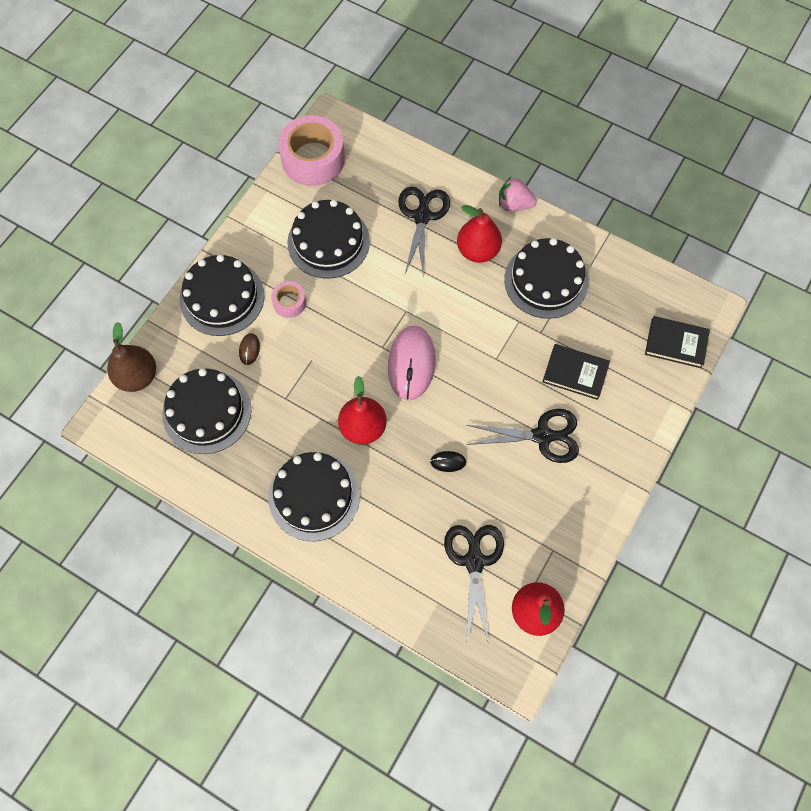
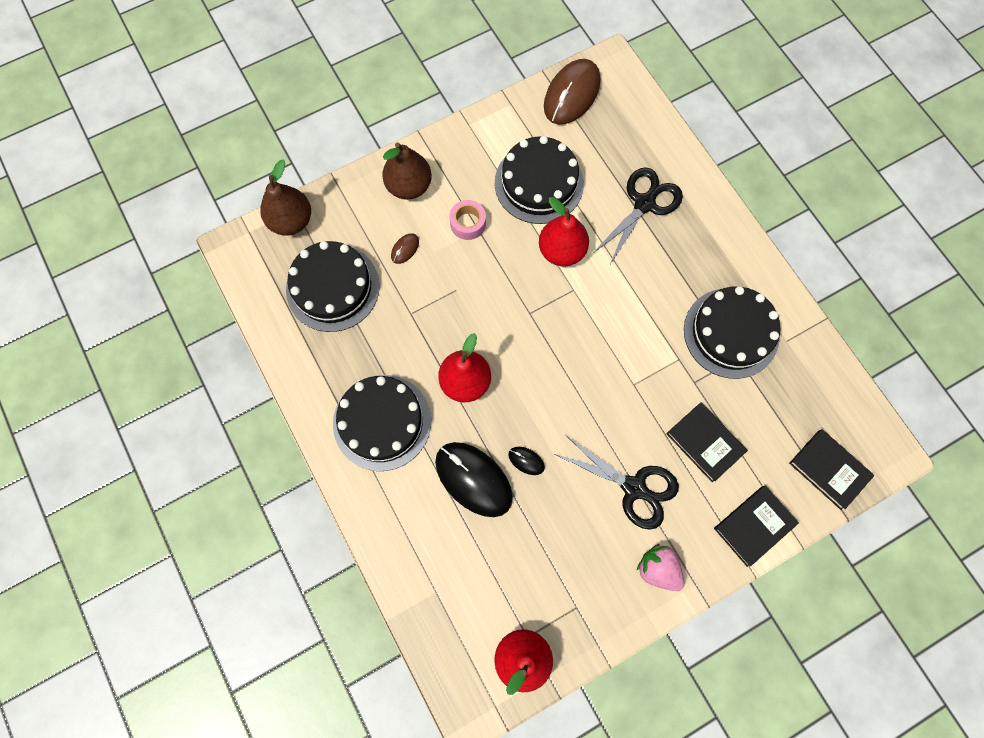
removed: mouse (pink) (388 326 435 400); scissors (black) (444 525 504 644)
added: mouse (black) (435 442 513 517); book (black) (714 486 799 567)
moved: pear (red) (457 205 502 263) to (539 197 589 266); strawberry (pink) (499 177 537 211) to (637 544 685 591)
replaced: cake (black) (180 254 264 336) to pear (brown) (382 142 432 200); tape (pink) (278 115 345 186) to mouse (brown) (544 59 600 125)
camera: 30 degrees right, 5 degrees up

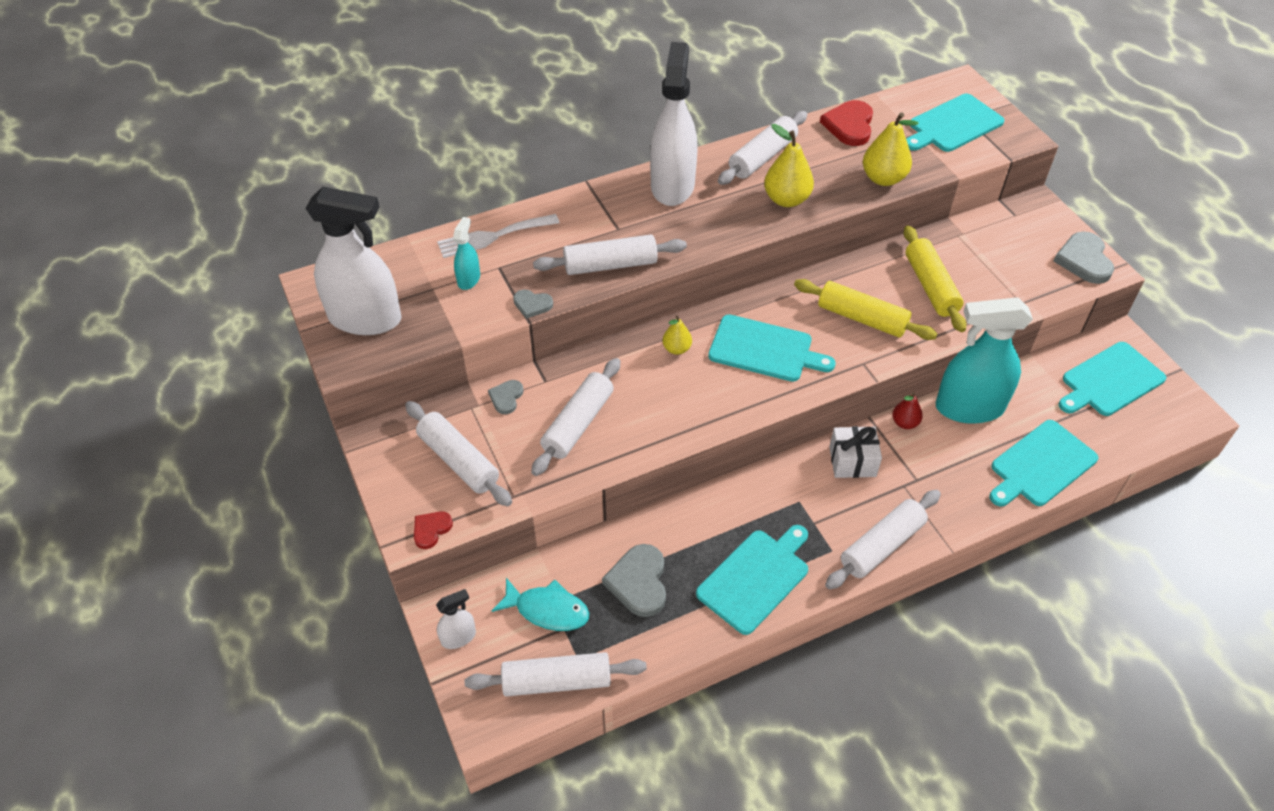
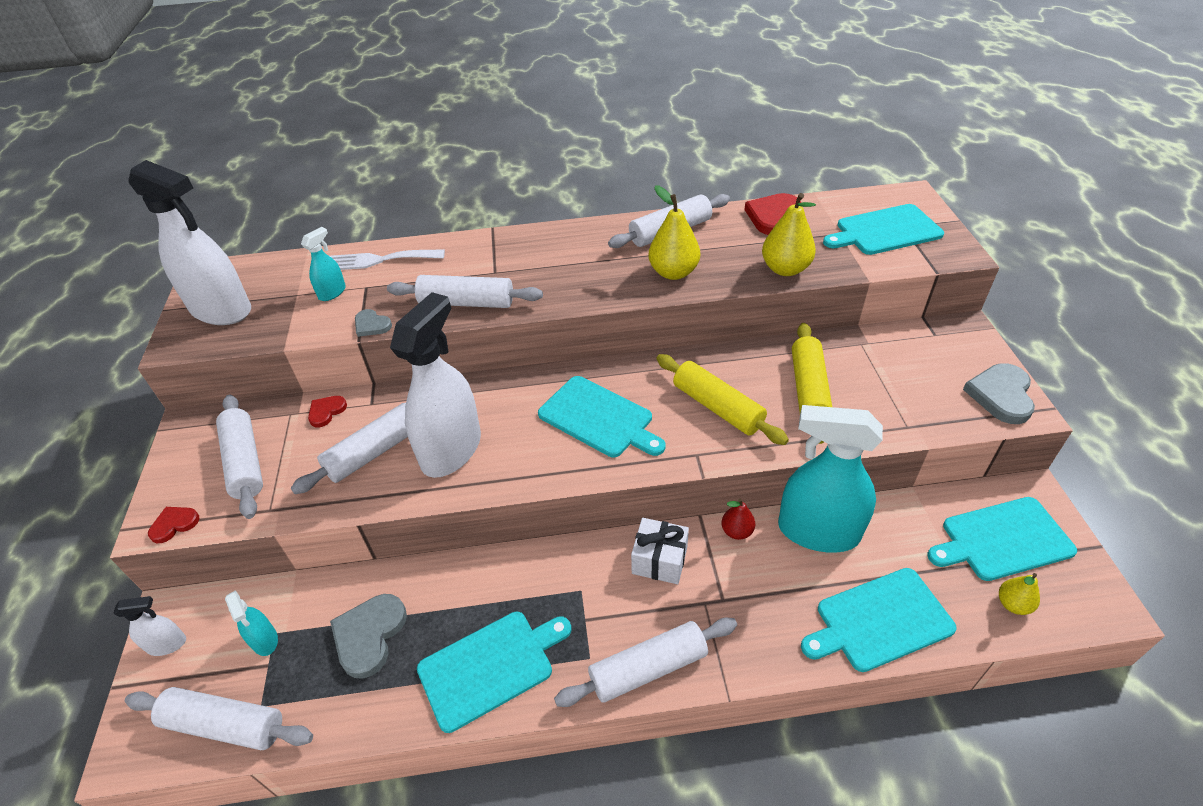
moved: spray bottle (white) (650 42 697 206) to (390 292 481 478); pear (yellow) (663 316 692 355) to (999 573 1040 615)
replaced: fish (turquoise) (492 578 589 631) to spray bottle (turquoise) (225 590 278 656)
recoloured: heart (grey) (488 380 524 414) to heart (red) (308 396 347 427)
camera: 20 degrees right, 5 degrees down

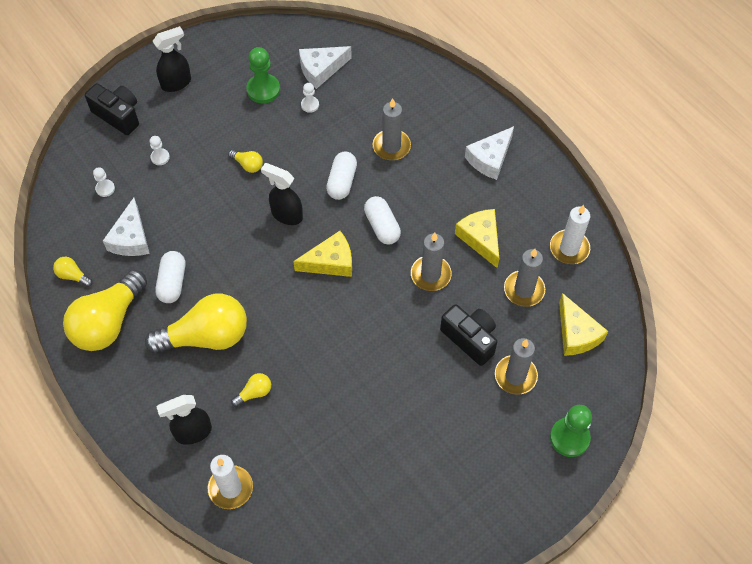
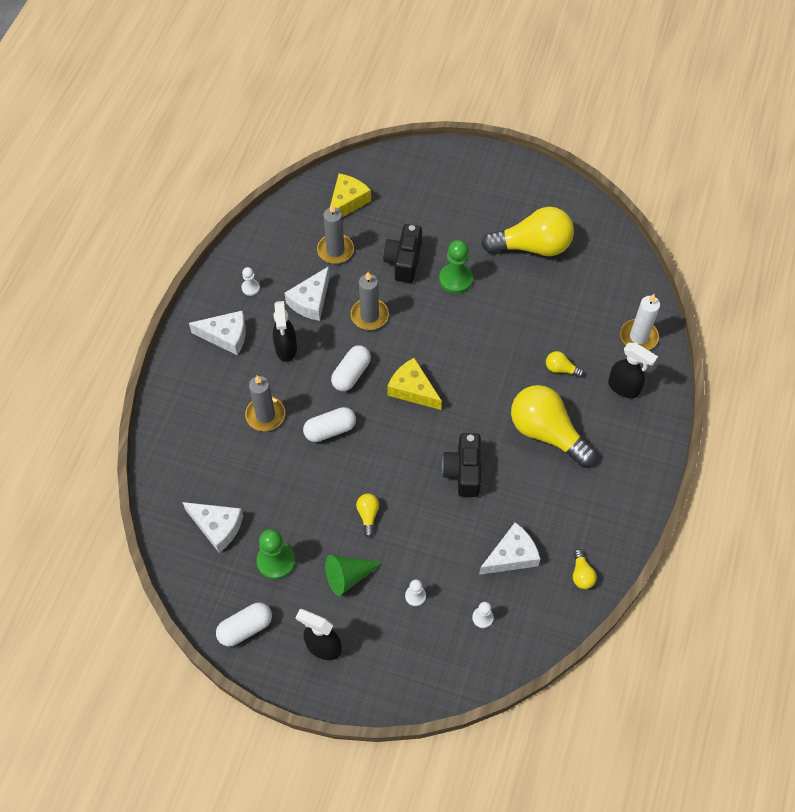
removed: candle (grey) (495 338 538 395); candle (white) (550 205 590 264)
added: cone (green) (325 555 383 596)
moved: light bulb (yellow) (63 270 147 351) to (481 207 574 256); camera (black) (85 83 139 135) to (442 433 481 497); capsule (white) (155 251 185 303) to (216 602 272 646); spray bottle (black) (261 163 303 225) to (273 301 297 362); pawn (white) (301 83 319 113) to (241 267 260 296); pawn (green) (550 405 592 457) to (439 240 473 294)
recoloured: cheese (yellow) (455 209 499 268) to cheese (white) (285 266 330 321)
camera: 125 degrees left, 0 degrees up

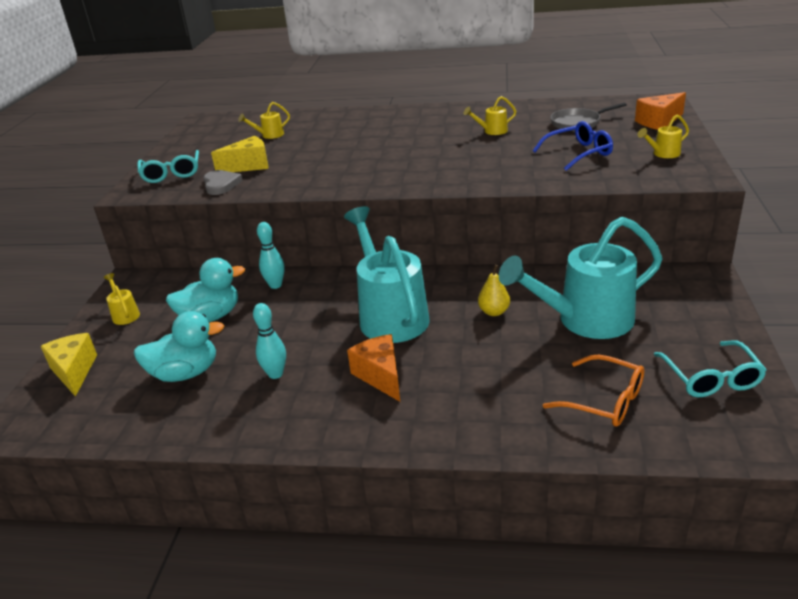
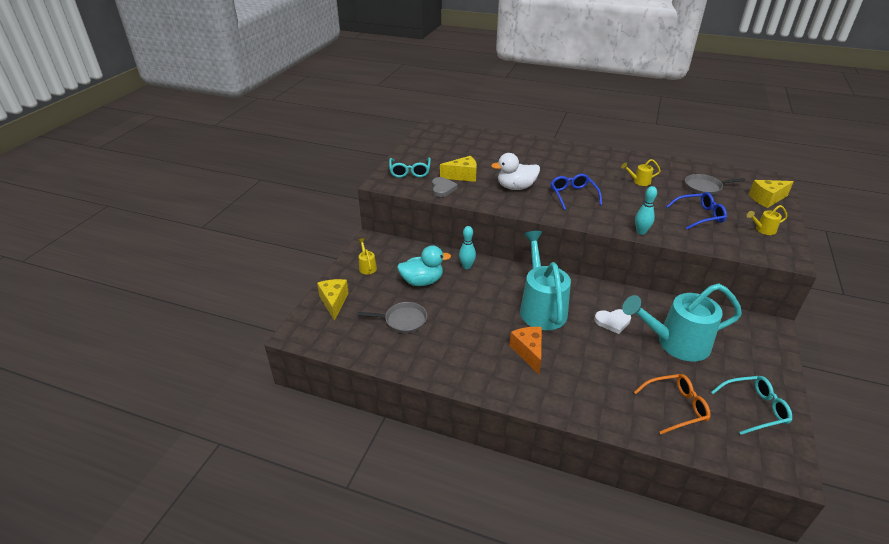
removed: watering can (yellow) (238 102 290 139)
added: duck (white) (491 153 540 190); glasses (blue) (551 174 602 210)
moved: bowling pin (turquoise) (253 303 286 379) to (635 186 657 235)
replaced: duck (turquoise) (134 311 224 382) to pan (grey) (358 302 427 333); pear (yellow) (478 264 510 316) to heart (white) (594 309 631 334)
recoloured: cheese (orange) (635 92 686 130) to cheese (yellow) (749 180 794 208)
turned: glasses (orange) (543 355 644 426) = (634 374 710 434) 60 degrees counterclockwise; glasses (turquoise) (654 340 767 397) = (711 376 792 435) 105 degrees counterclockwise
camera: 10 degrees right, 5 degrees up

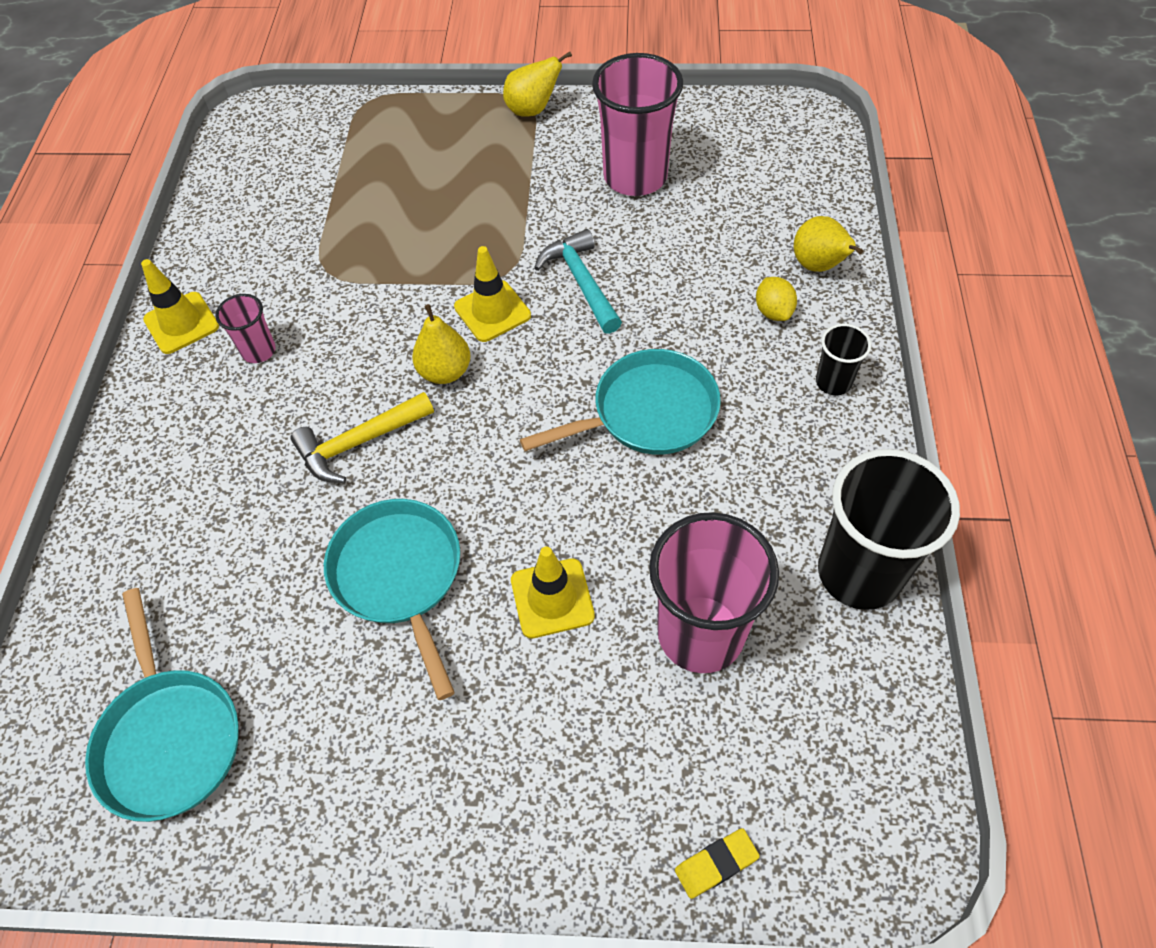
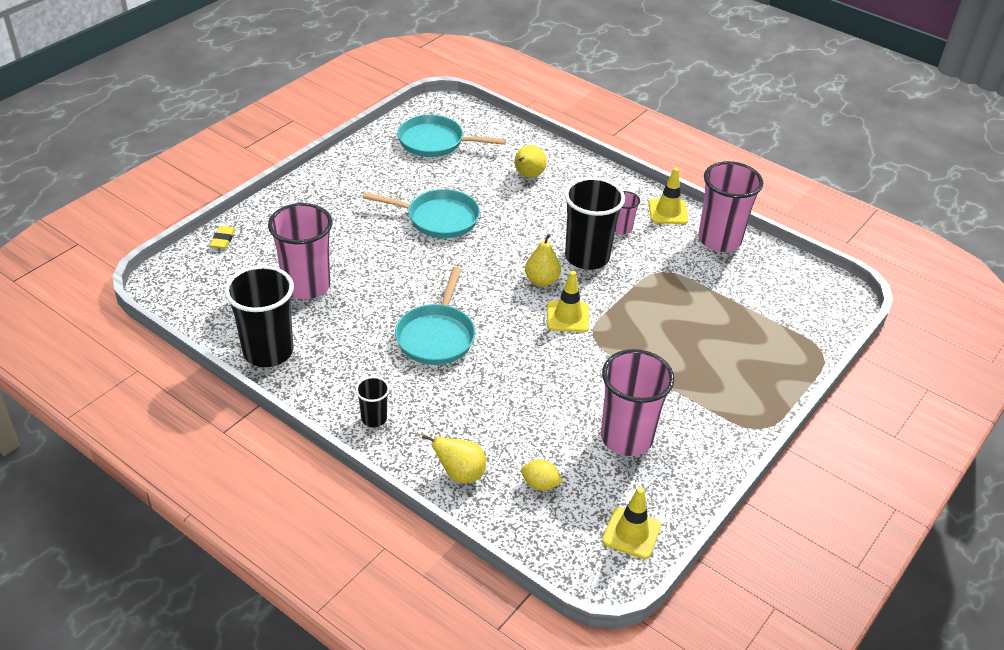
removed: hammer (yellow) (290 392 434 483); hammer (turquoise) (534 229 622 334)
added: cup (black) (564 177 625 270); cup (pink) (698 161 763 252)
moved: pear (yellow) (503 52 572 117) to (515 145 547 178); traffic cone (yellow) (511 546 595 638) to (602 487 661 559); lemon (yellow) (756 277 797 321) to (521 459 563 491)
camera: 120 degrees right, 15 degrees down

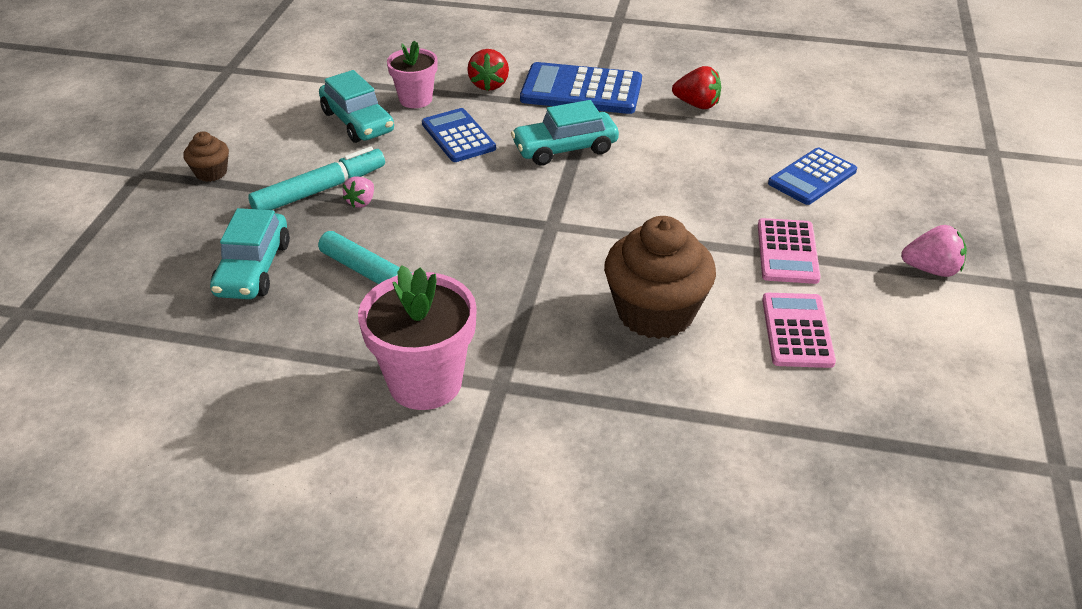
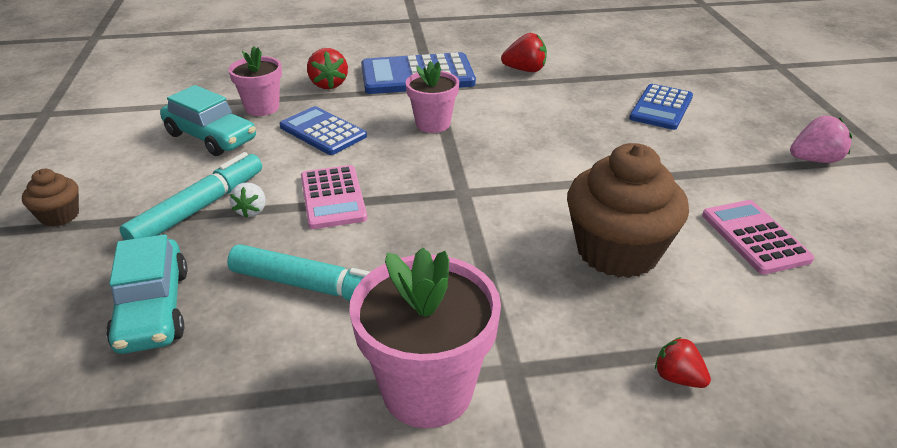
added: strawberry (red) (655 337 711 388)
moved: calculator (pink) (758 218 821 284) to (301 165 367 229)
replaced: car (turquoise) (511 100 619 166) to flower pot (pink) (406 61 459 133)
recoloured: strawberry (pink) (343 176 374 208) to strawberry (white) (230 182 266 218)
camera: 20 degrees left, 5 degrees down

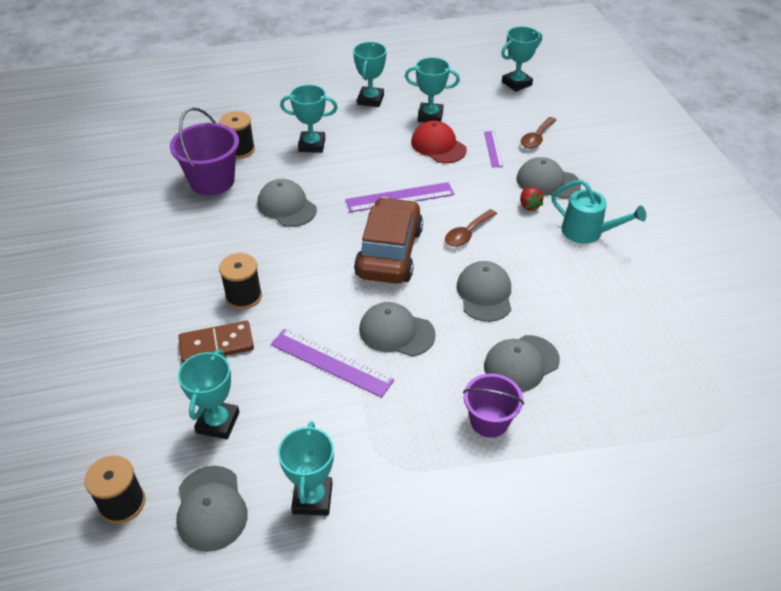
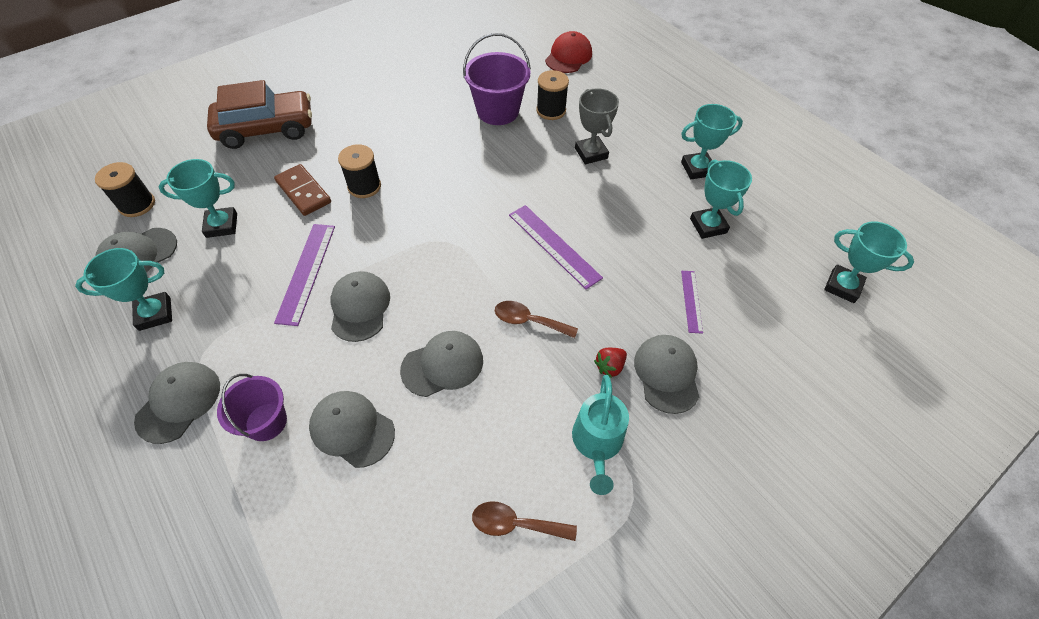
moved: cap (grey) (258 179 317 227) to (134 362 220 444); car (brown) (354 197 423 284) to (207 80 312 149); cap (red) (411 121 467 163) to (545 31 592 73); spoon (brown) (521 117 557 149) to (472 501 577 541)
recoloured: trophy (turquoise) (280 85 338 153) to trophy (grey) (575 88 619 164)
turned: ruler (purple) (484 131 503 167) = (681 271 703 334) 60 degrees counterclockwise
camera: 65 degrees right, 10 degrees up

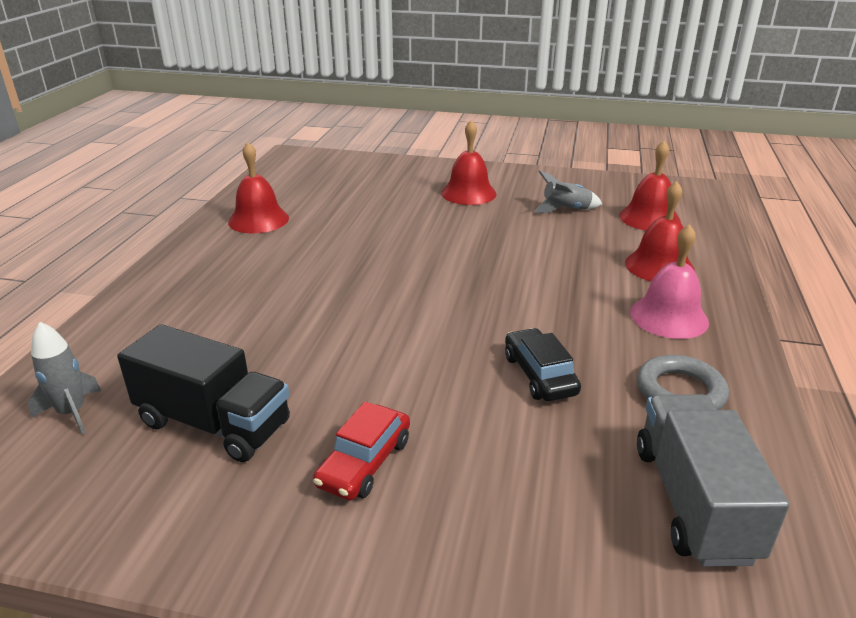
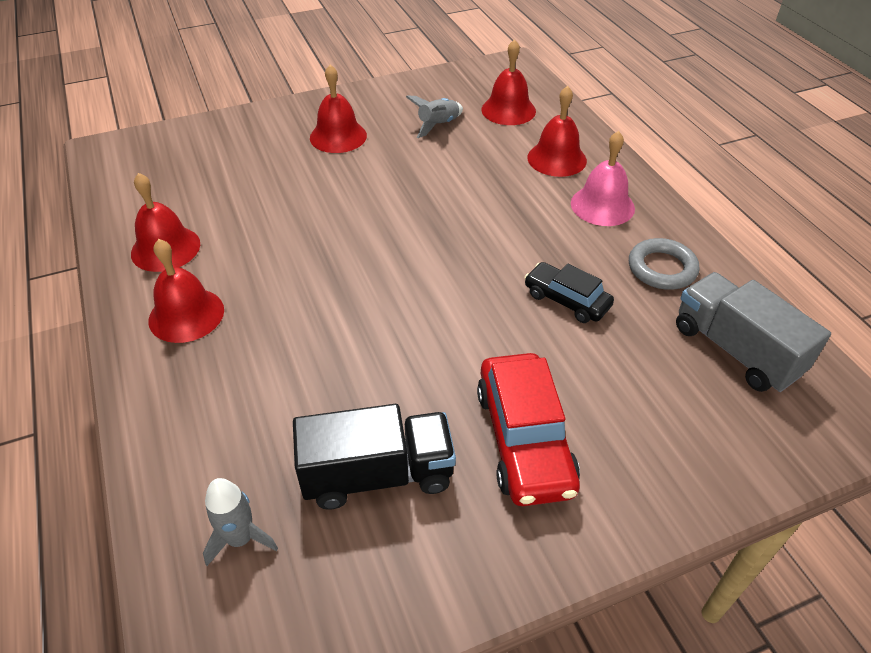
added: bell (red) (149 239 224 343)
resized: car (red) (313 401 410 500) = (477 353 580 506) x1.63
camera: 35 degrees left, 15 degrees up

